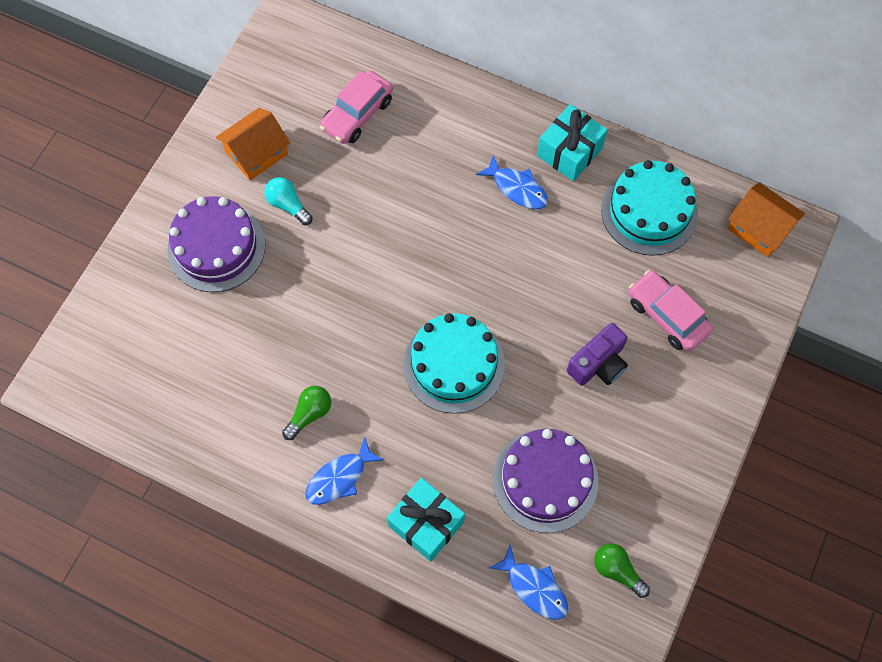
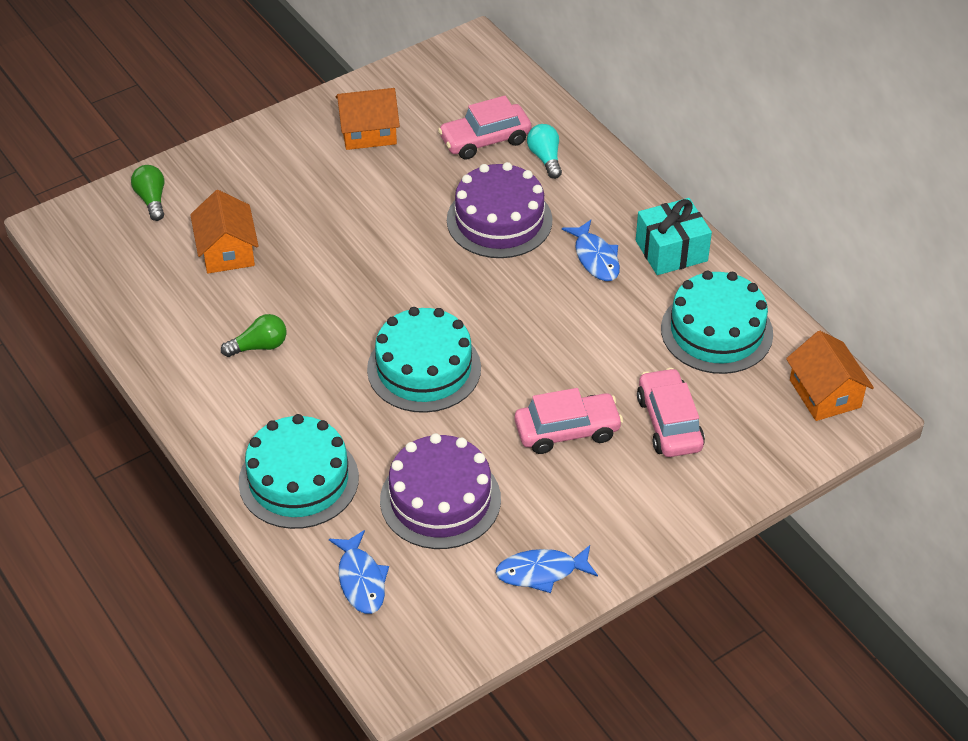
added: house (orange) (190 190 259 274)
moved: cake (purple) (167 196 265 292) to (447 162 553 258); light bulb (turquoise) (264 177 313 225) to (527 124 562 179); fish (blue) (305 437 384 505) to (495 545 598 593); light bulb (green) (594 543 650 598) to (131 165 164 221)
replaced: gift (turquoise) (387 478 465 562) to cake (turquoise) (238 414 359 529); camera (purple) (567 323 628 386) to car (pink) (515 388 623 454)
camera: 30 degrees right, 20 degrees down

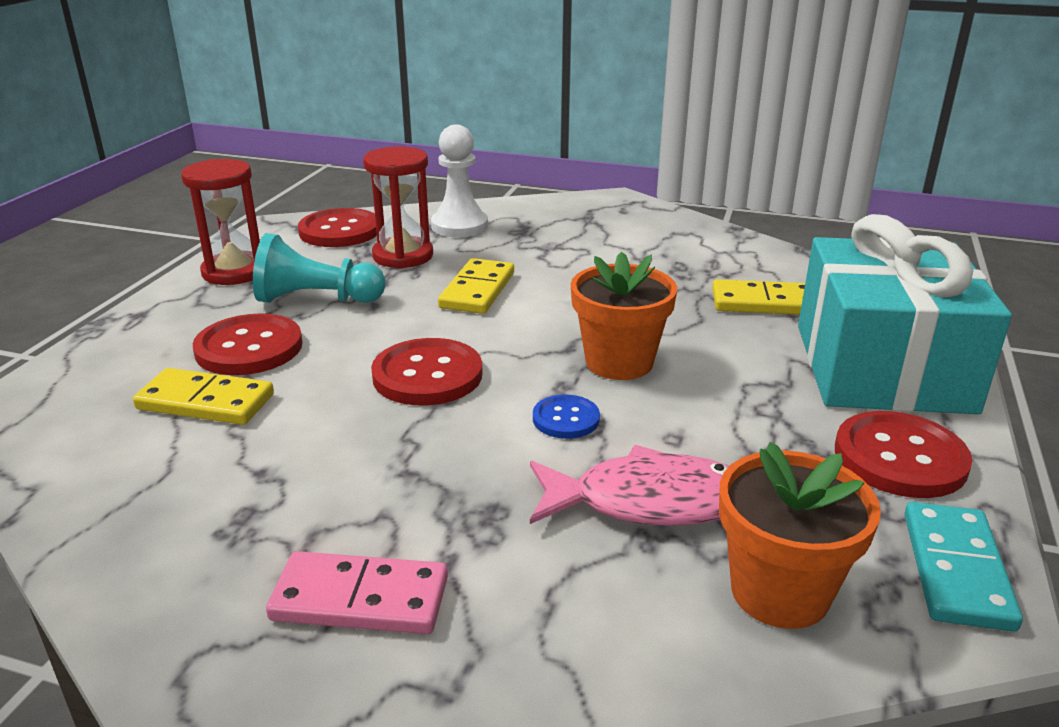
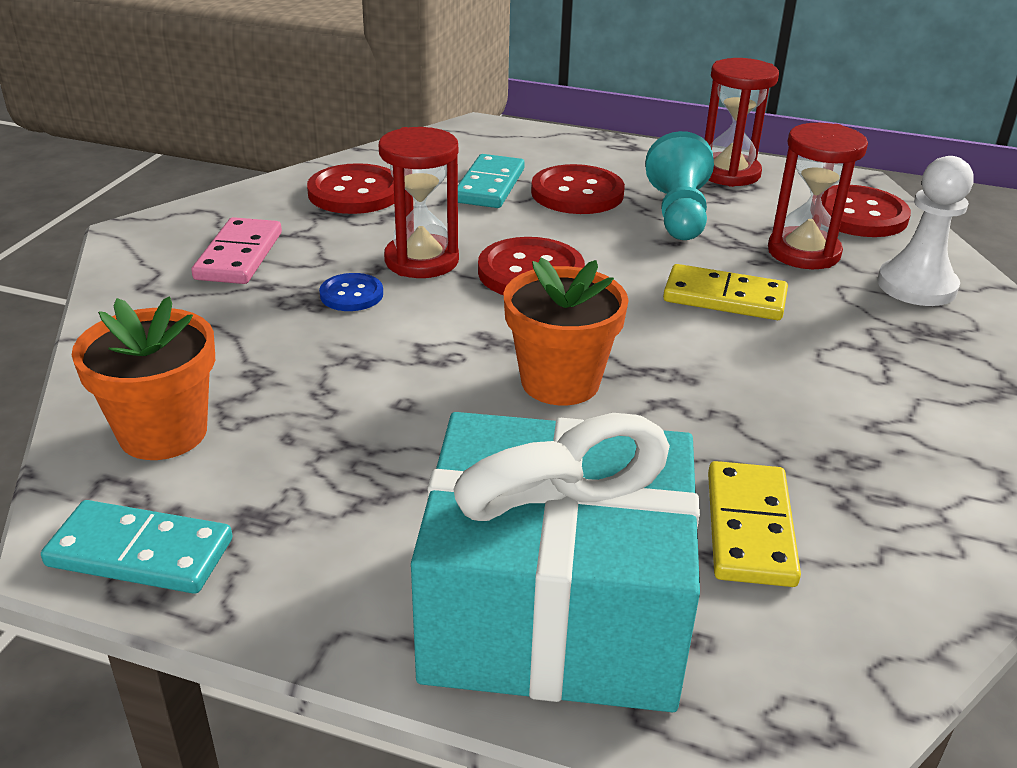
removed: fish (pink) (530 445 729 526)
added: hourglass (red) (379 127 459 278)
moved: button (blue) (533 395 600 439) to (319 273 383 311); button (red) (835 411 972 498) to (307 163 394 214)
recoloured: domino (yellow) (133 368 274 425) to domino (turquoise) (458 154 525 208)
camera: 90 degrees right, 5 degrees up

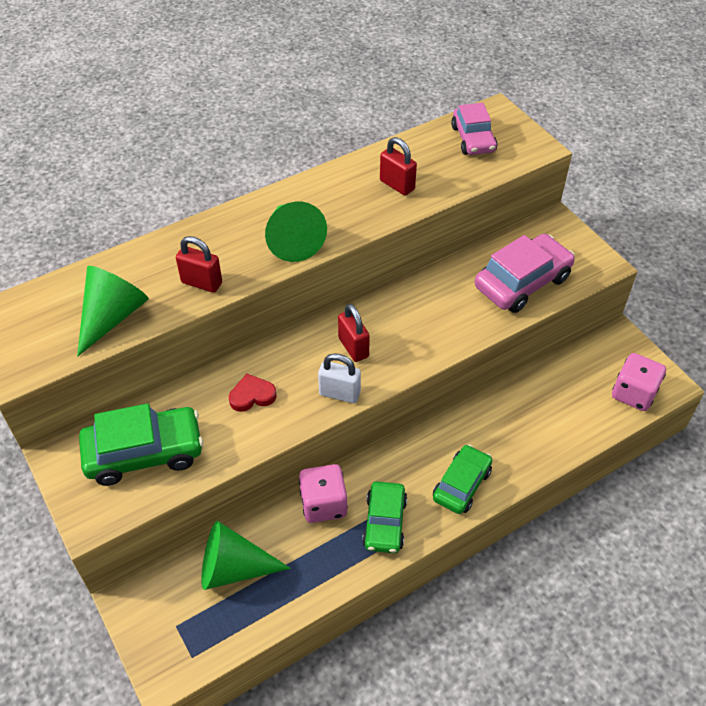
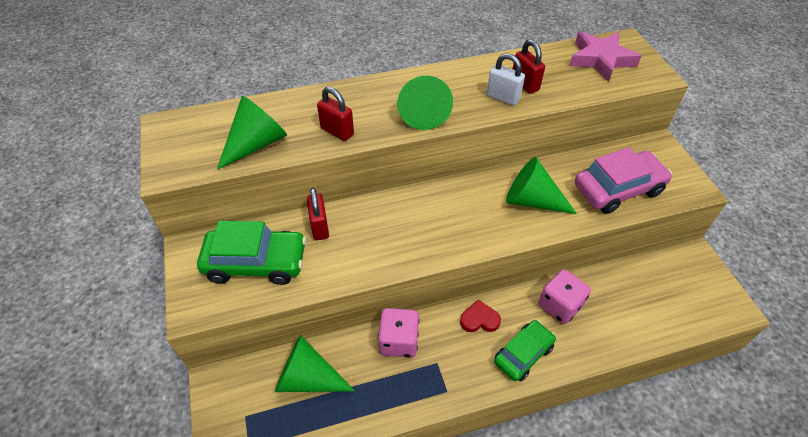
removed: car (green) (362 482 407 553)
added: cone (green) (506 157 577 214)
moved: heart (red) (229 374 277 412) to (460 300 501 332); padlock (white) (318 353 361 403) to (487 53 525 106); padlock (red) (338 304 370 362) to (307 188 329 240); dice (pink) (612 353 666 411) to (538 269 591 324)
replaced: car (pink) (451 103 497 155) to star (pink) (570 32 641 82)
camera: 15 degrees right, 0 degrees up

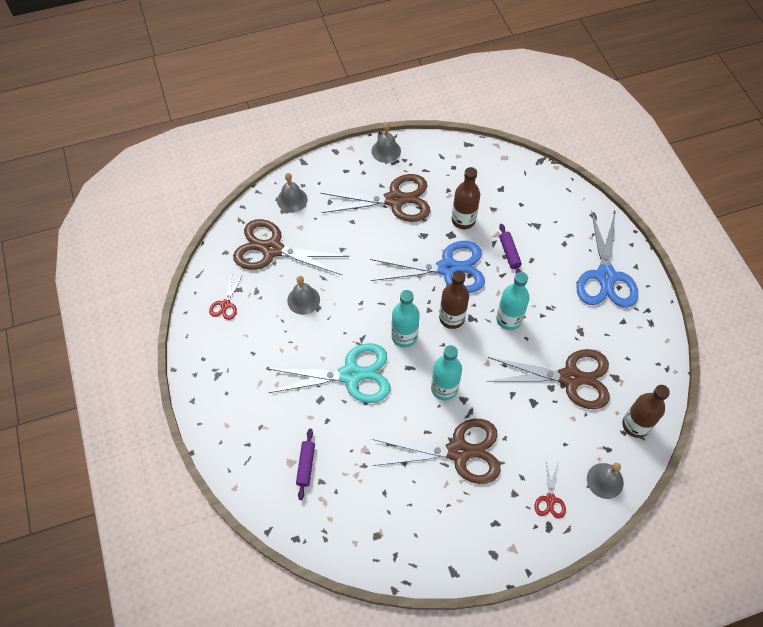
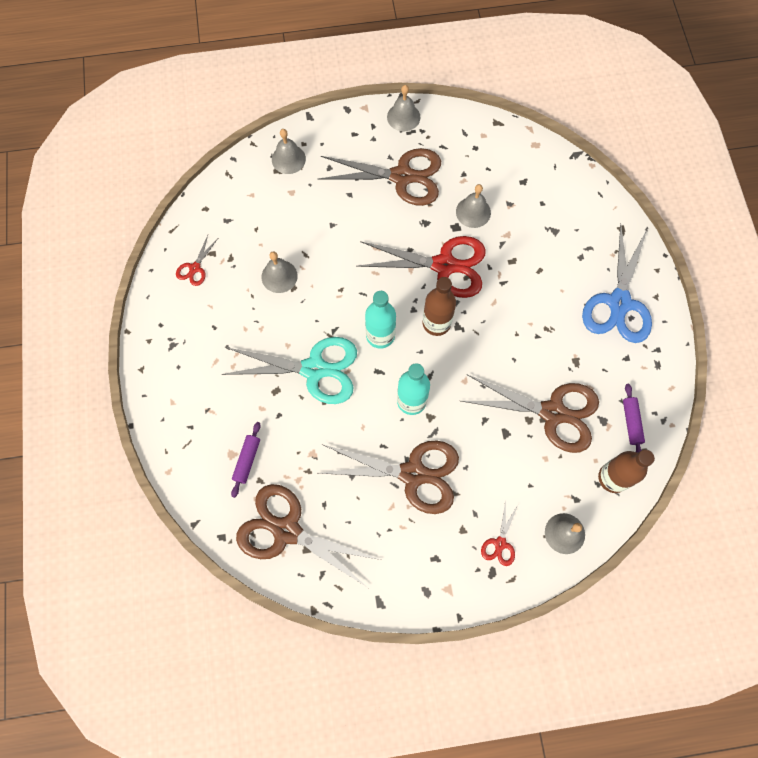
removed: bottle (turquoise) (496 272 529 330)
moved: scissors (brown) (233 219 349 275) to (236 484 381 588); rolling pin (purple) (499 224 522 274) to (623 384 645 453)
replaced: bottle (brown) (452 167 480 229) to bell (grey) (456 184 491 228)
recoloured: scissors (blue) (370 241 485 293) to scissors (red) (356 236 486 298)
camera: 10 degrees right, 10 degrees up

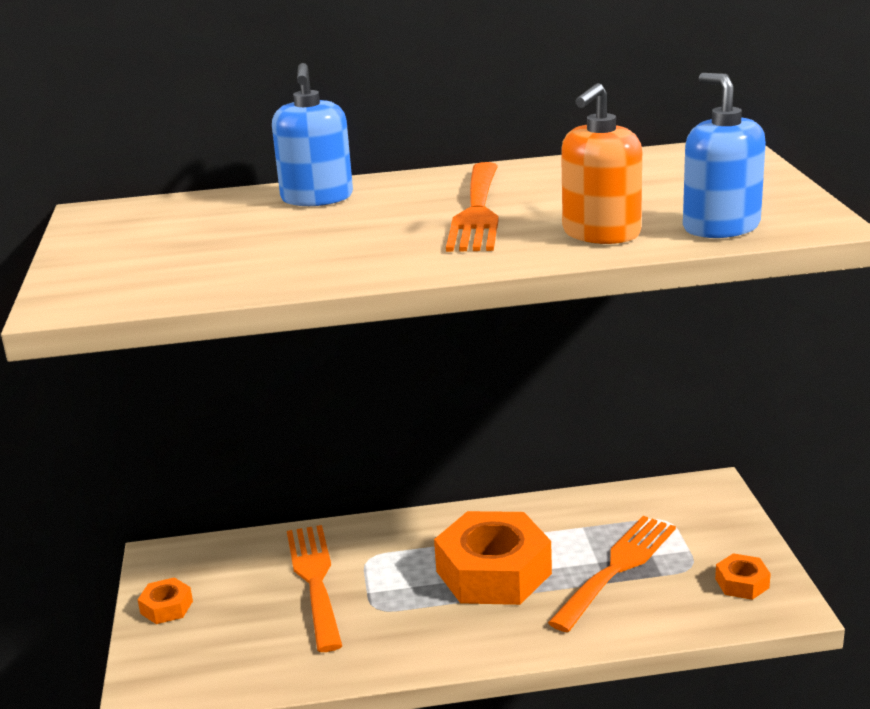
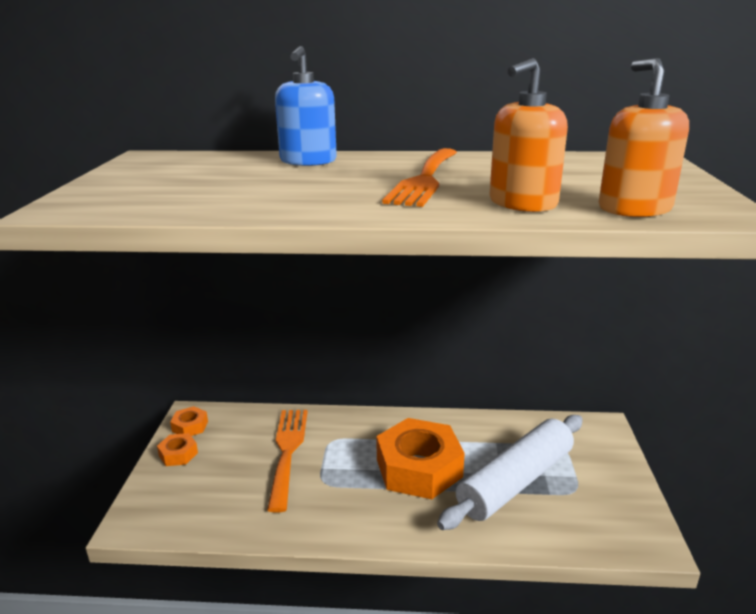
moved: nut (orange) (715 553 771 600) to (170 406 208 436)
replaced: fork (orange) (548 516 676 632) to rolling pin (white) (437 415 583 530)
recoloured: soap dispenser (blue) (683 73 766 238) to soap dispenser (orange) (599 58 689 217)
camera: 10 degrees right, 0 degrees up

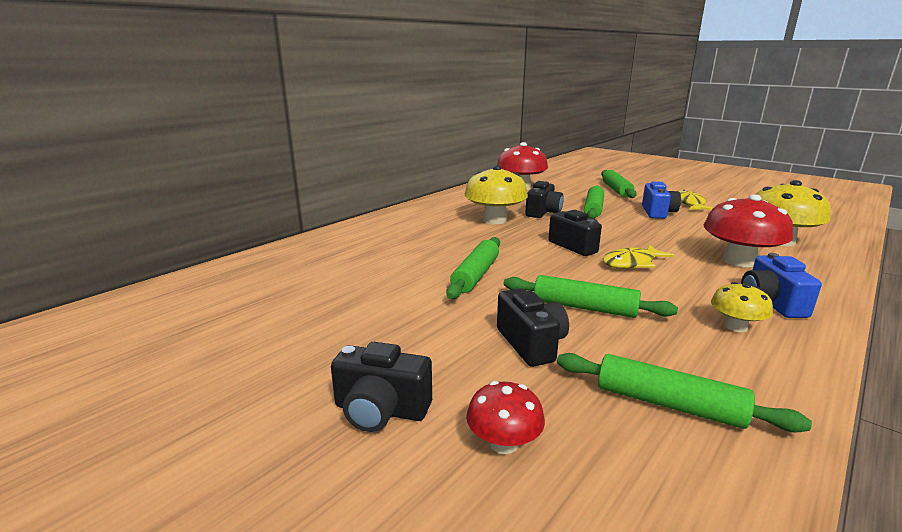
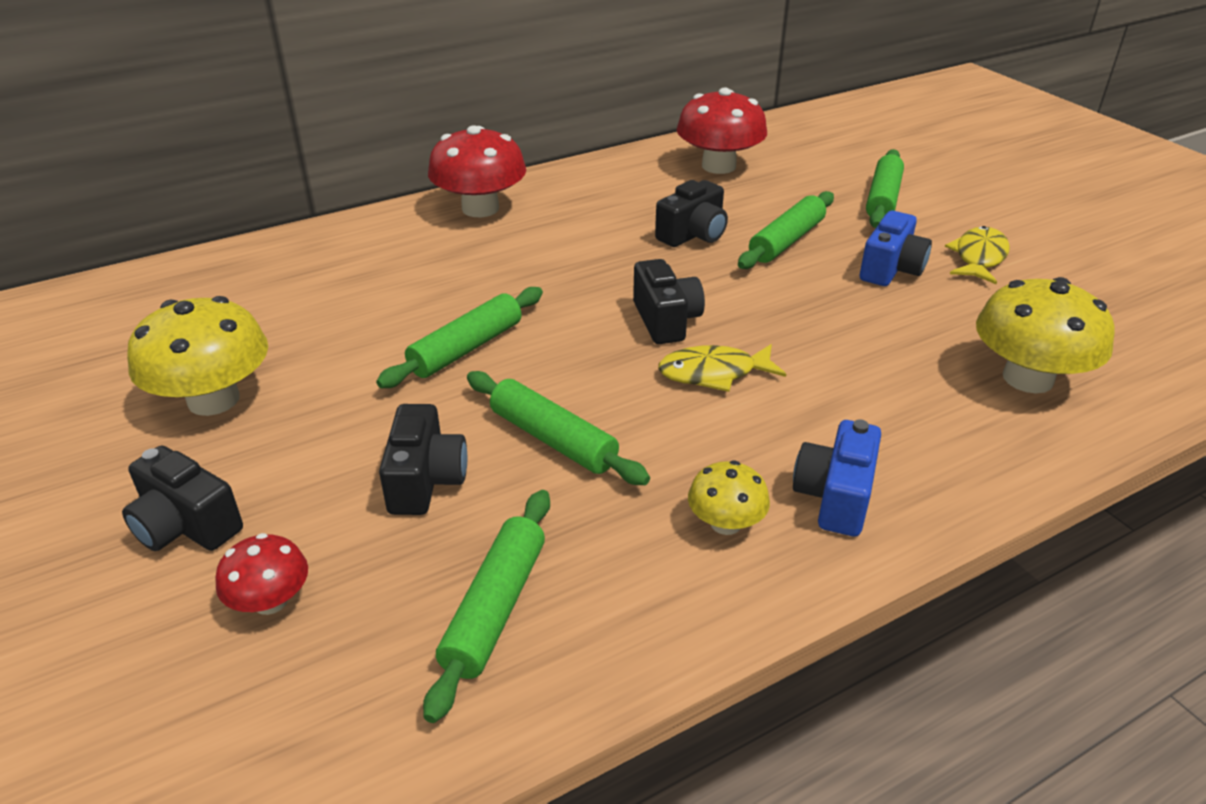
moved: mushroom (yellow) (465 165 528 224) to (127 296 268 416); mushroom (red) (704 194 793 267) to (428 125 526 217)
turned: rolling pin (green) (557 353 812 432) = (423 490 550 723) 60 degrees clockwise
camera: 20 degrees right, 15 degrees up

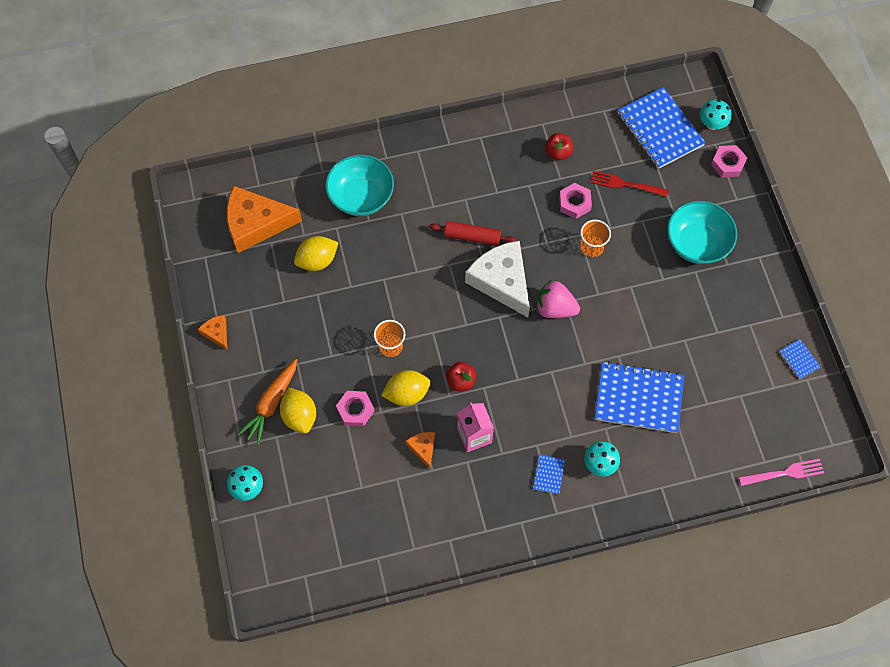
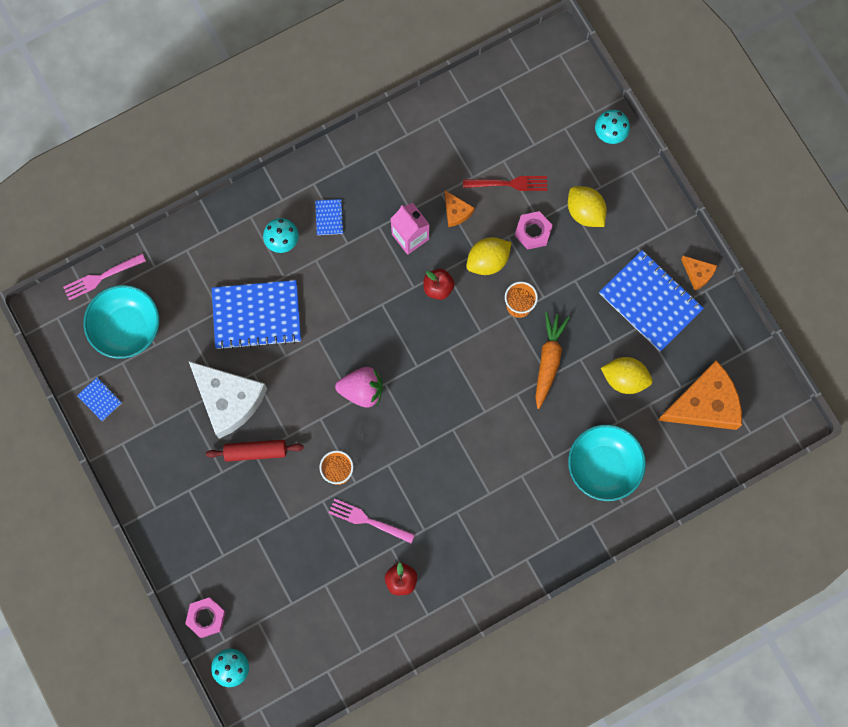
moved: carrot (orange) (237 359 297 445) to (535 312 570 409); rolling pin (red) (429 221 516 246) to (206 440 304 462); cheese (white) (465 241 530 317) to (189 361 267 439); fork (red) (590 171 669 197) to (463 176 547 191); notebook (blue) (618 87 706 169) to (599 250 704 351); bowl (turquoise) (667 201 737 264) to (84 285 159 359)
replaced: nut (pink) (559 183 592 219) to fork (pink) (329 499 415 543)
turned: lemon (yellow) (294 236 338 271) = (601 357 653 394) 60 degrees clockwise
camera: 165 degrees right, 10 degrees up

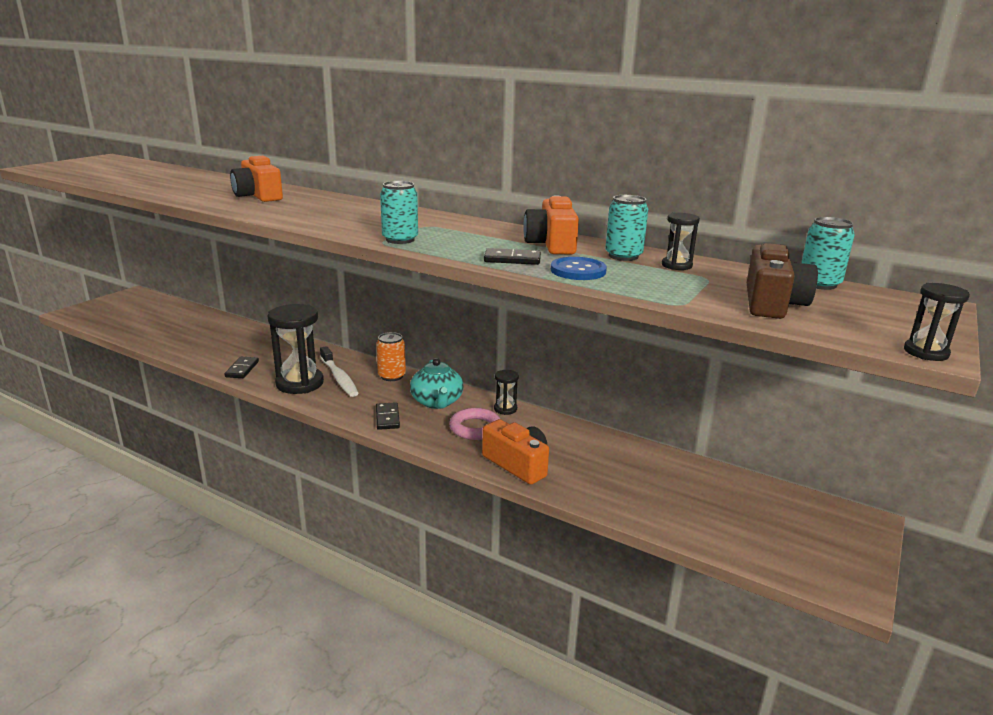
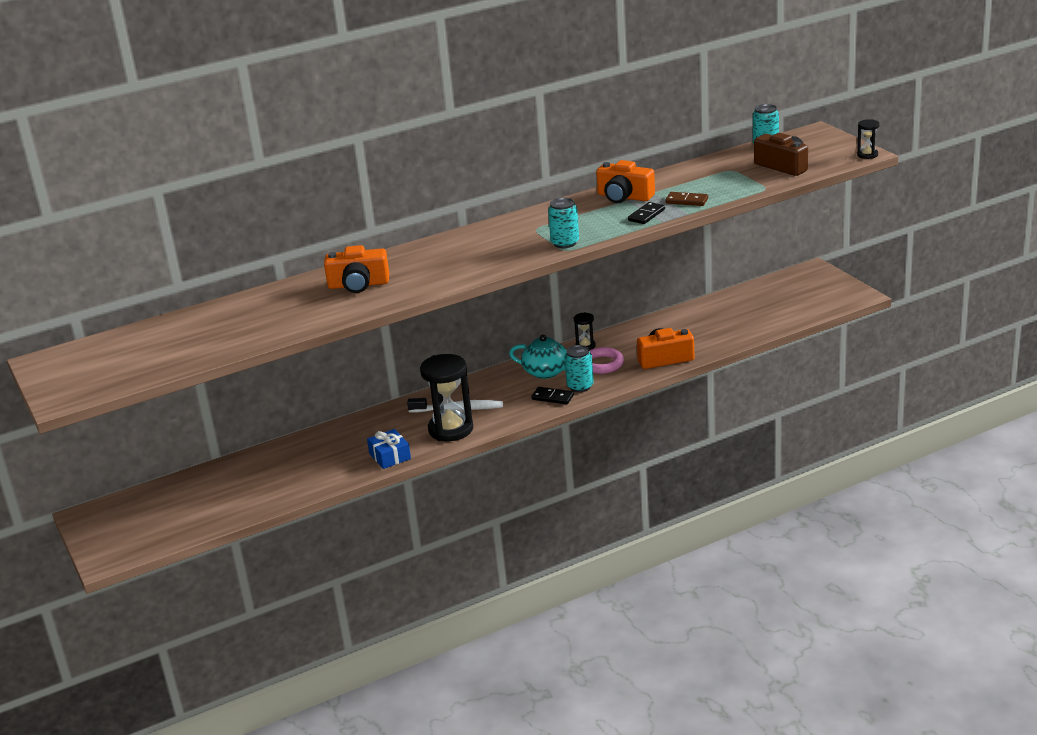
removed: can (orange) (376 332 406 381); hourglass (black) (662 213 700 270)
moved: can (turquoise) (605 195 648 261) to (565 345 594 392)
replaced: domino (black) (225 357 259 378) to gift (blue) (367 429 411 469); button (blue) (551 257 607 280) to domino (brown) (665 192 708 206)
camera: 55 degrees left, 5 degrees up

